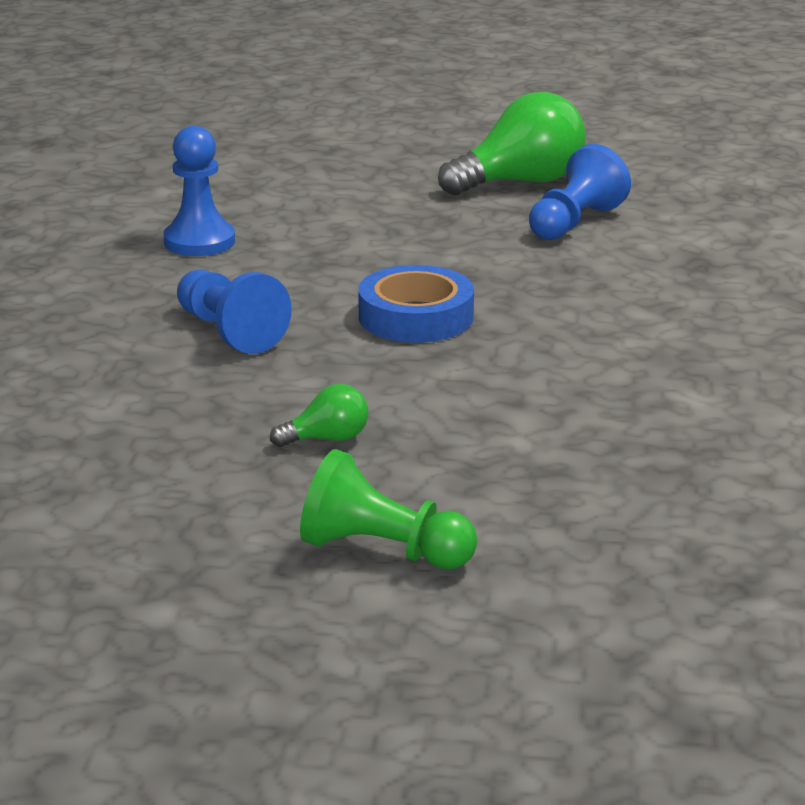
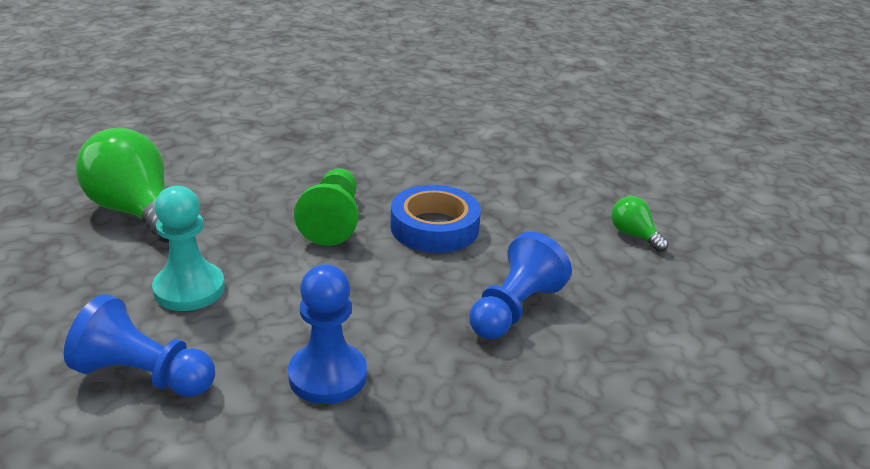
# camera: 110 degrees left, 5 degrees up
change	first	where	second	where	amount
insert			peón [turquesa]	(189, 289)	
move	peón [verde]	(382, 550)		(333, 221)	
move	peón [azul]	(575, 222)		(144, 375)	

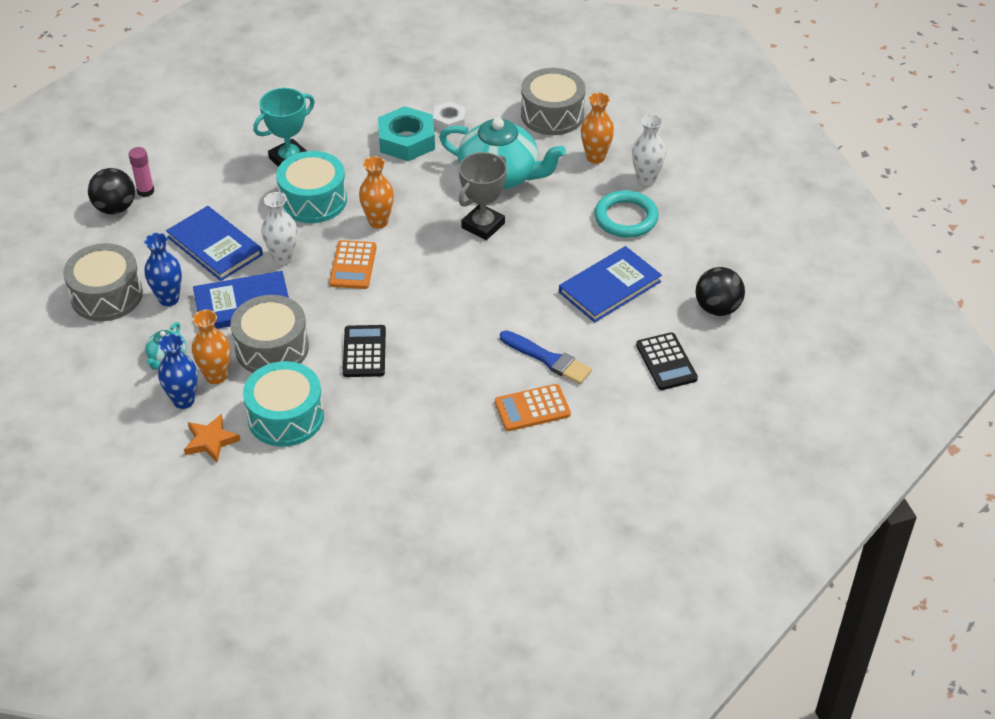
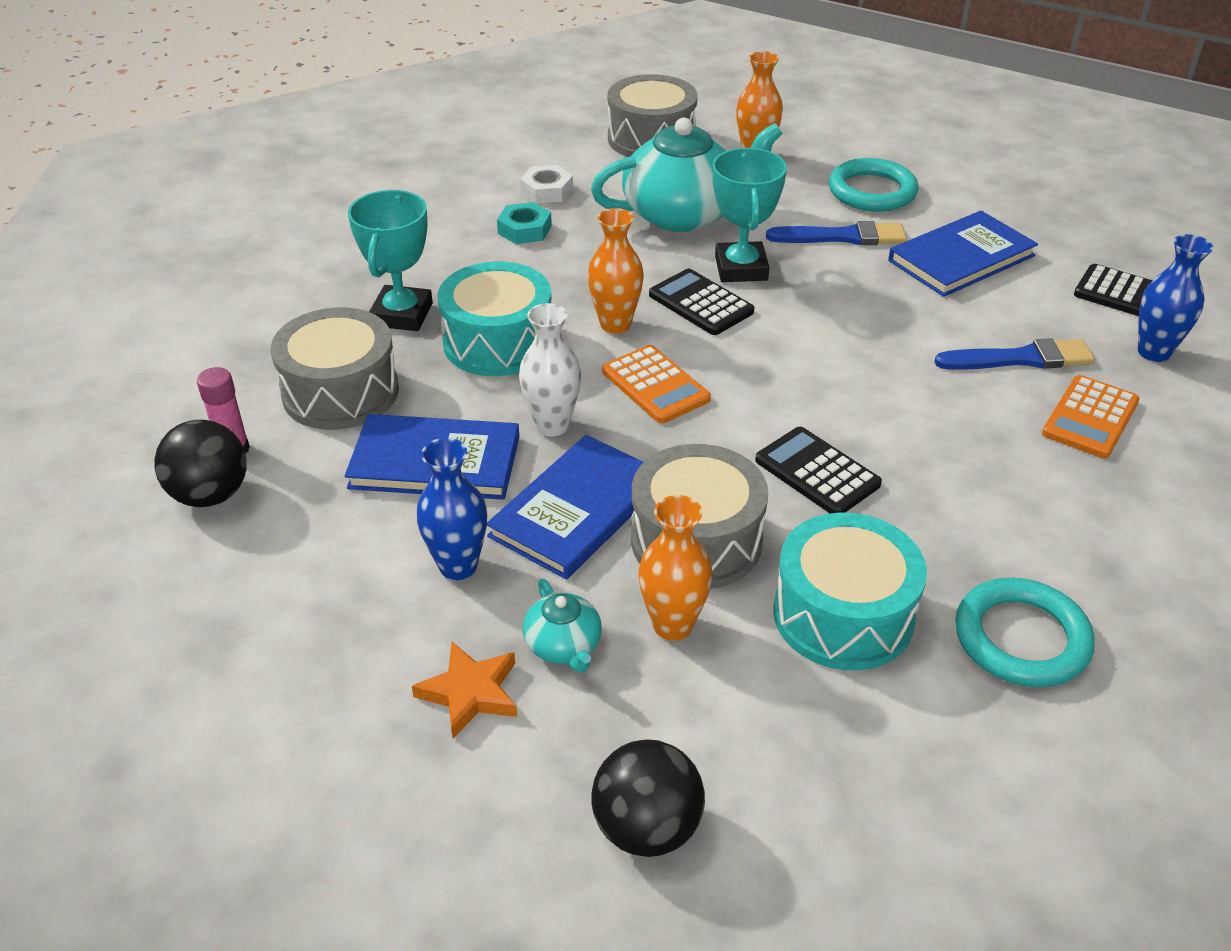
# camera: 40 degrees left, 5 degrees down
change	first	where	second	where	amount
delete	florero [blanco]	(646, 179)			
insert			calculadora [negro]	(700, 303)	
insert			pincel [azul]	(843, 237)	
insert			anillo [turquesa]	(1021, 638)	
move	tambor [gris]	(107, 295)		(340, 392)	
move	florero [azul]	(183, 400)		(1153, 352)	
move	estrella [naranja]	(211, 441)		(470, 693)	
move	pelota [negro]	(717, 308)		(647, 828)	
recolor	trofeo [gris]	(483, 225)	trofeo [turquesa]	(741, 268)	
rotate	libro [azul]	(609, 287)		(961, 258)	45 degrees clockwise
resize	tuerca [turquesa]	(406, 140)		(524, 229)	x0.57

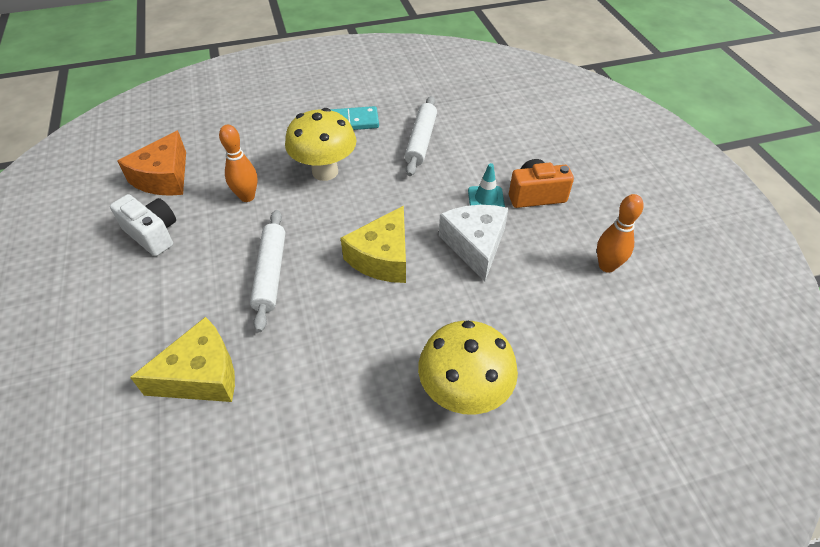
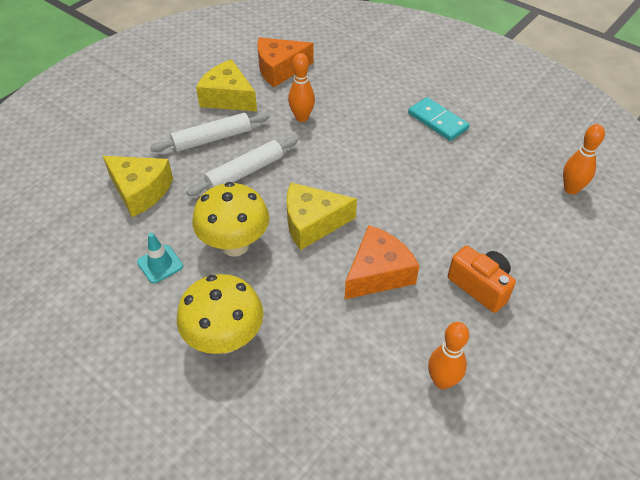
# camera: 55 degrees right, 0 degrees up
change	first	where	second	where	amount
insert			bolo [naranja]	(571, 189)	
move	seta [amarillo]	(325, 172)		(235, 245)	
move	rodillo [blanco]	(421, 141)		(212, 139)	
move	cono de tráfico [turquesa]	(486, 199)		(160, 264)	
replace	cámara [blanco]	(153, 234)	queso [amarillo]	(228, 97)	
recolor	queso [blanco]	(475, 245)	queso [naranja]	(378, 273)	

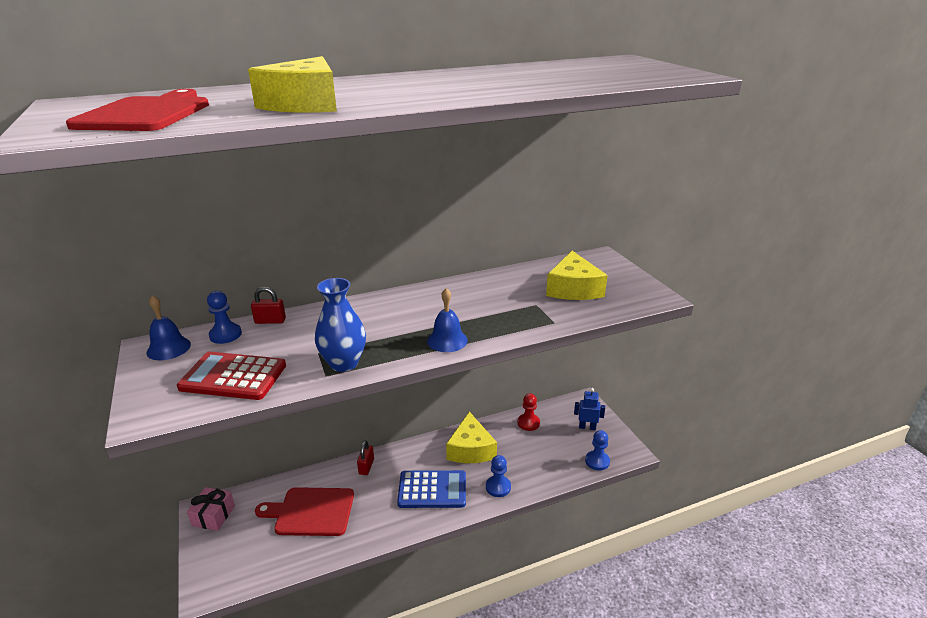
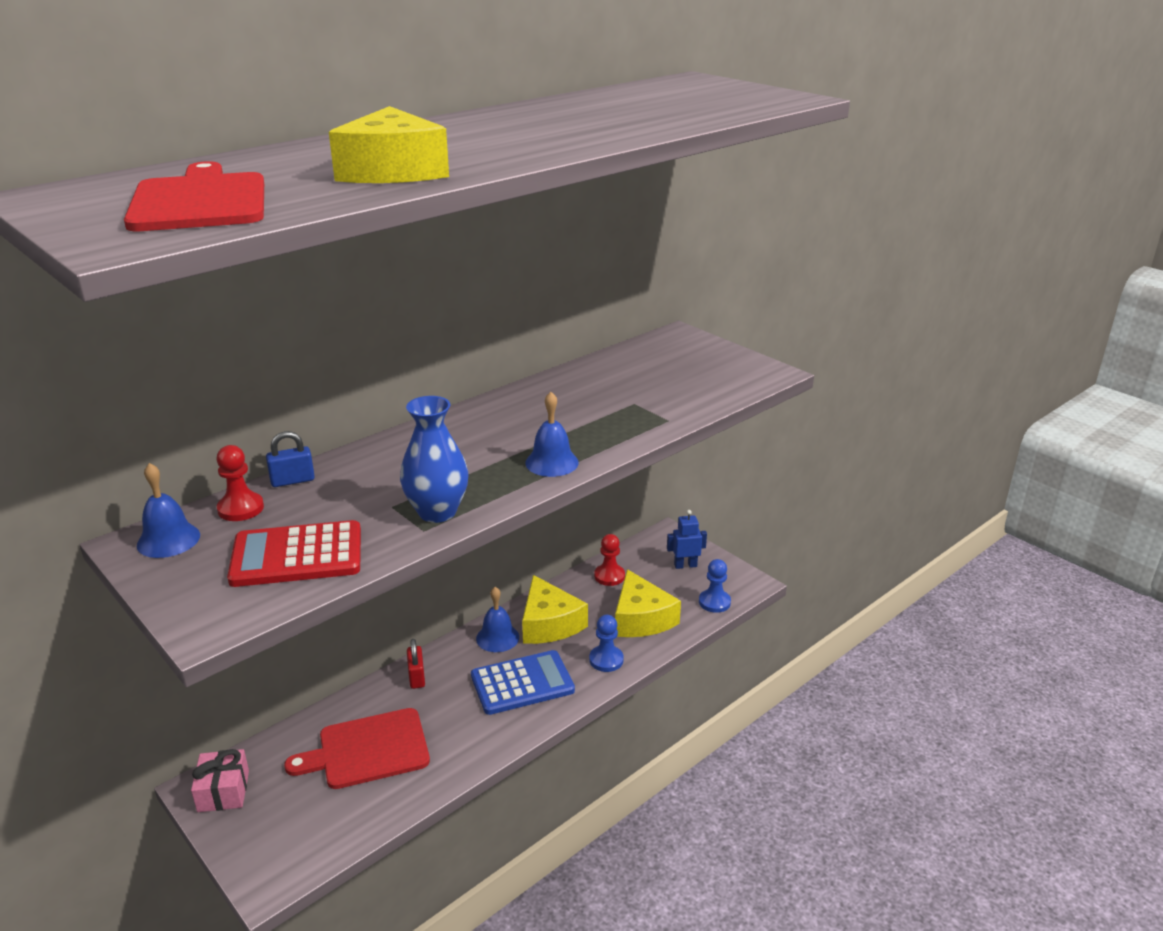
# camera: 20 degrees left, 0 degrees up
change	first	where	second	where	amount
insert			campana [azul]	(497, 637)	
move	queso [amarillo]	(573, 288)		(641, 618)	
recolor	peón [azul]	(225, 335)	peón [rojo]	(241, 508)	
recolor	candado [rojo]	(270, 321)	candado [azul]	(292, 480)	

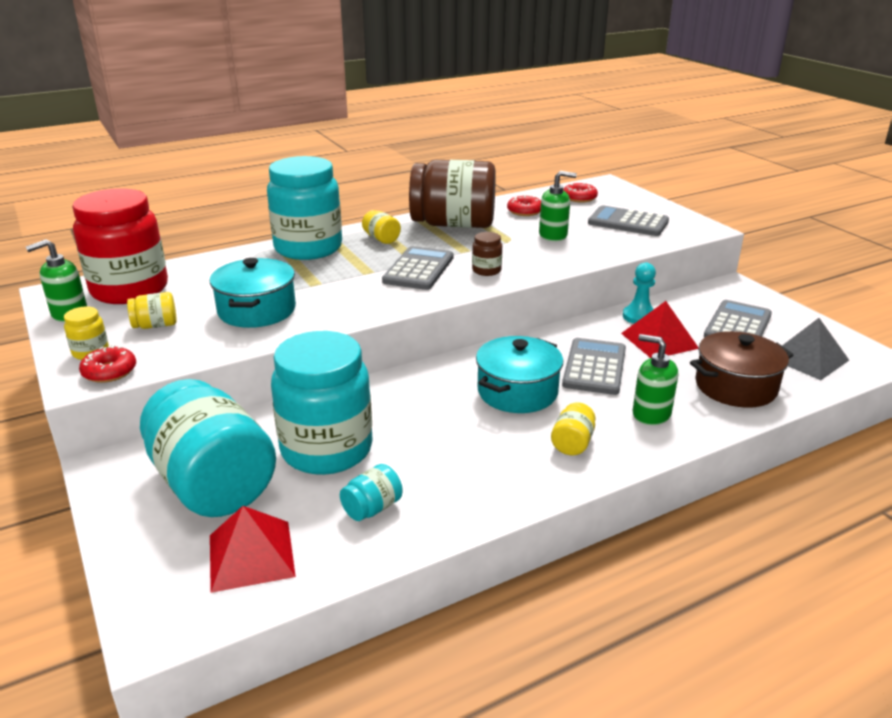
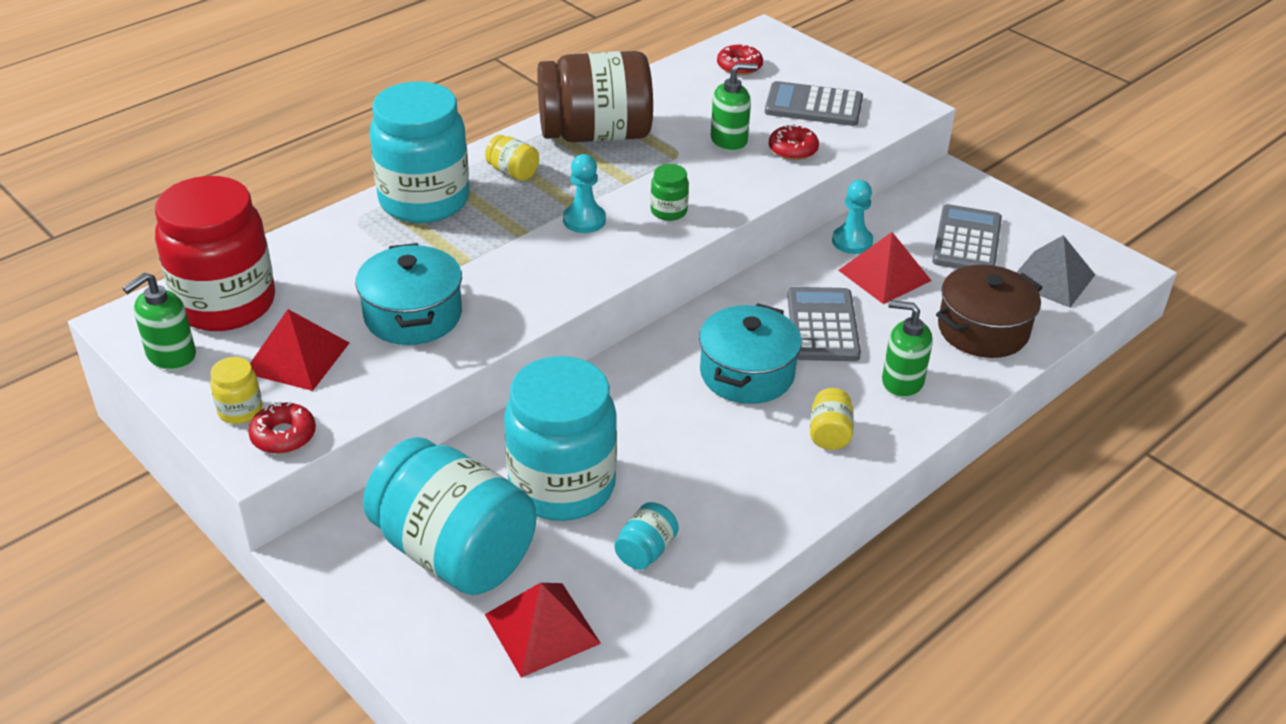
# camera: 15 degrees left, 10 degrees up
change	first	where	second	where	amount
move	rosquilla [rojo]	(524, 211)		(793, 149)	
replace	tarro [amarillo]	(155, 325)	pirámide [rojo]	(297, 357)	
replace	calculadora [gris]	(419, 269)	peón [turquesa]	(584, 220)	
recolor	tarro [marrón]	(486, 270)	tarro [verde]	(668, 211)	

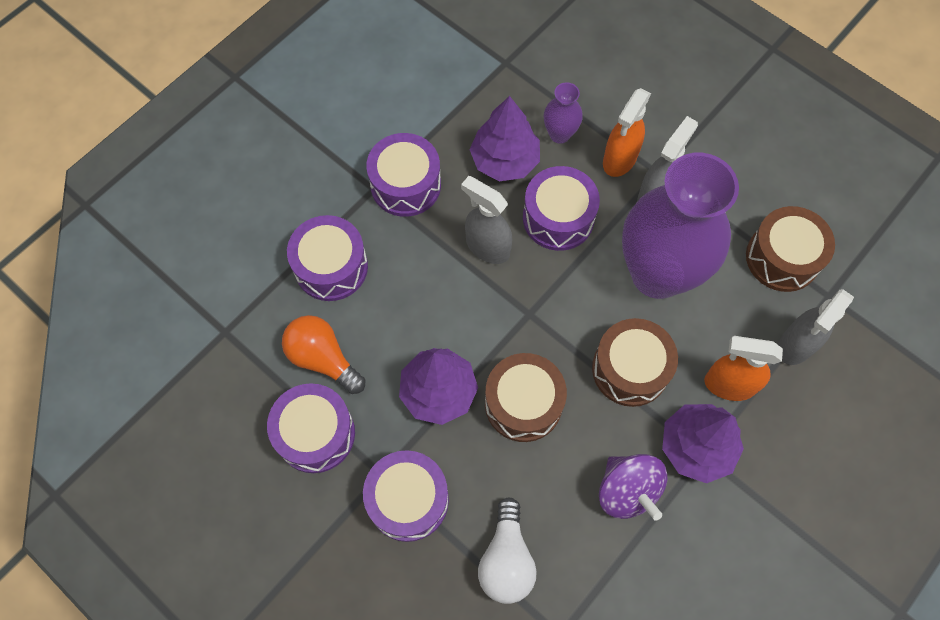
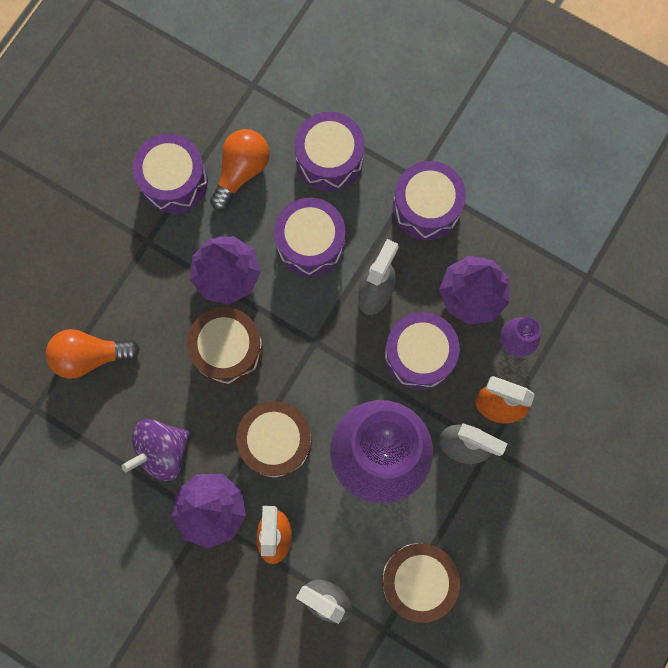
# camera: 80 degrees right, 10 degrees up
change	first	where	second	where	amount
move	tambor [morado]	(408, 500)		(310, 243)	
recolor	bombilla [blanco]	(506, 559)	bombilla [naranja]	(90, 356)	

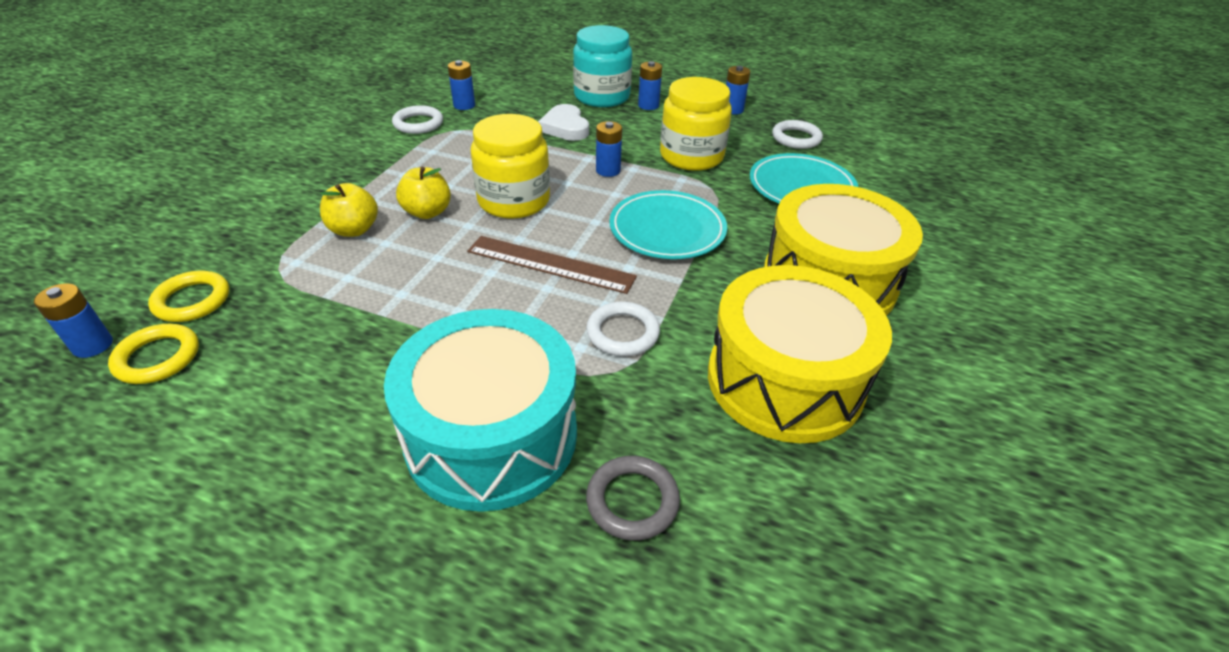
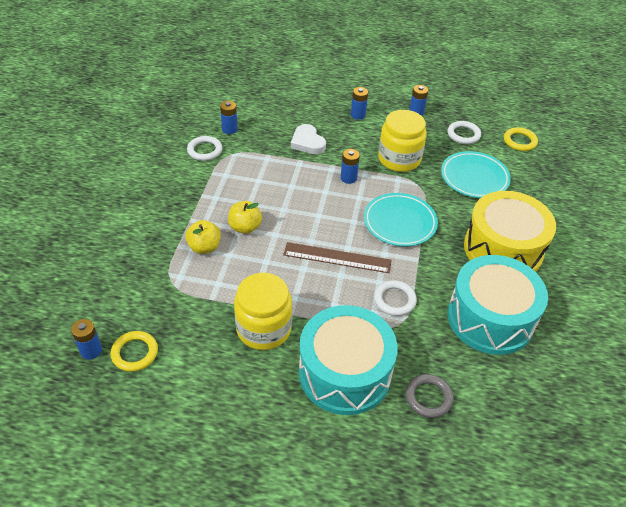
# camera: 10 degrees left, 5 degrees up
change	first	where	second	where	amount
delete	tarro [turquesa]	(602, 96)			
move	anillo [amarillo]	(192, 300)		(519, 141)	
move	tarro [amarillo]	(514, 201)		(264, 328)	
recolor	tambor [amarillo]	(784, 380)	tambor [turquesa]	(490, 318)	

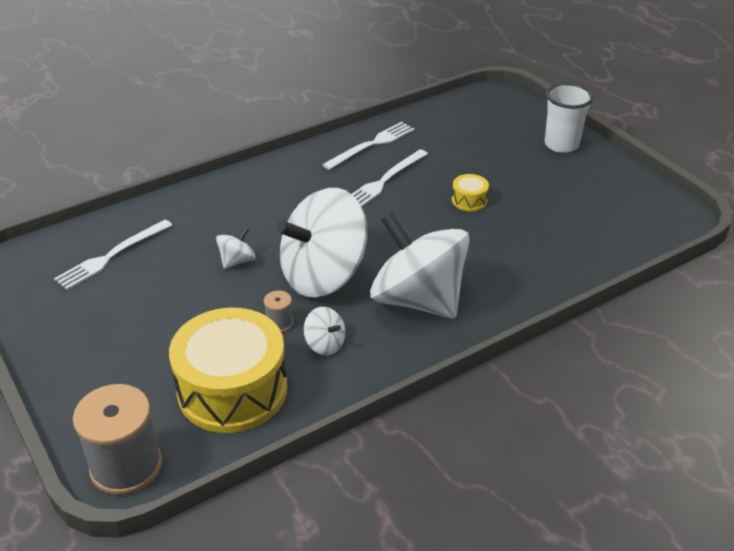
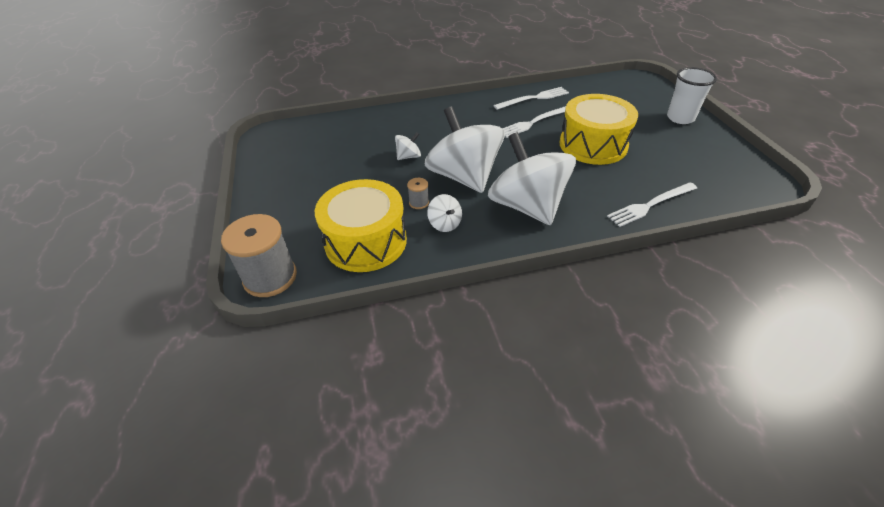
# camera: 20 degrees right, 5 degrees up
change	first	where	second	where	amount
move	tenedor [blanco]	(112, 256)		(650, 205)	
rotate	peonza [blanco]	(323, 275)		(464, 177)	75 degrees clockwise
resize	tambor [amarillo]	(469, 200)		(593, 145)	x2.44

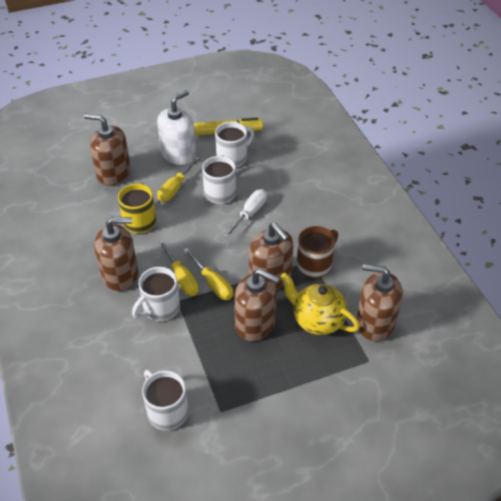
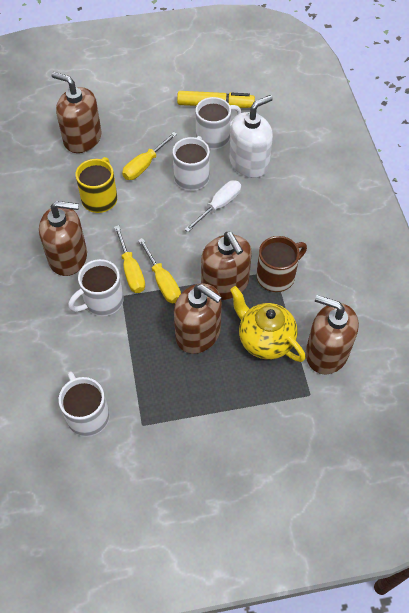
# camera: 10 degrees right, 10 degrees up
change	first	where	second	where	amount
move	dispensador de jabón [blanco]	(178, 154)		(249, 163)	

